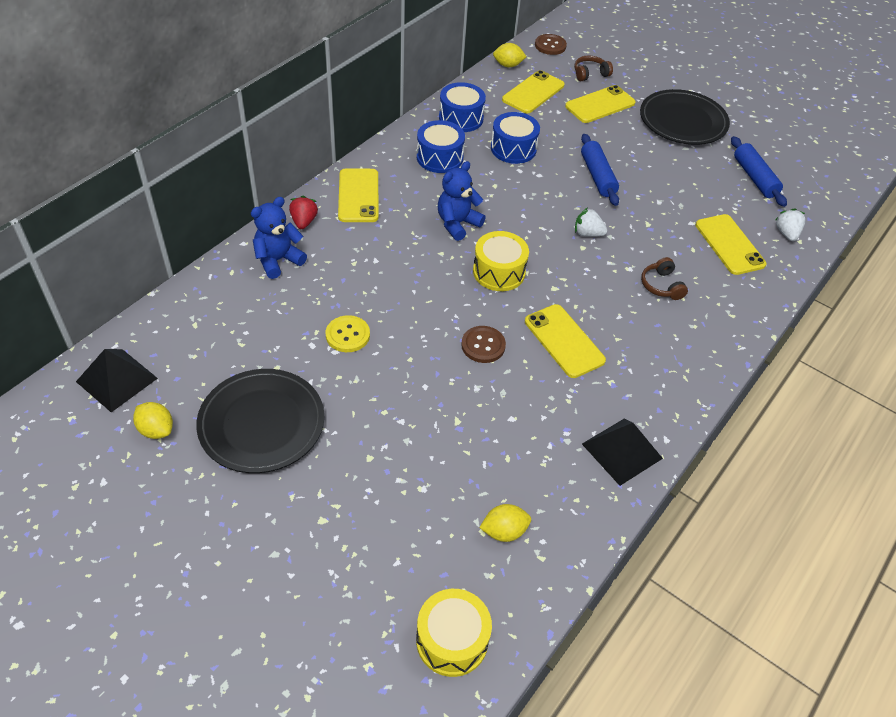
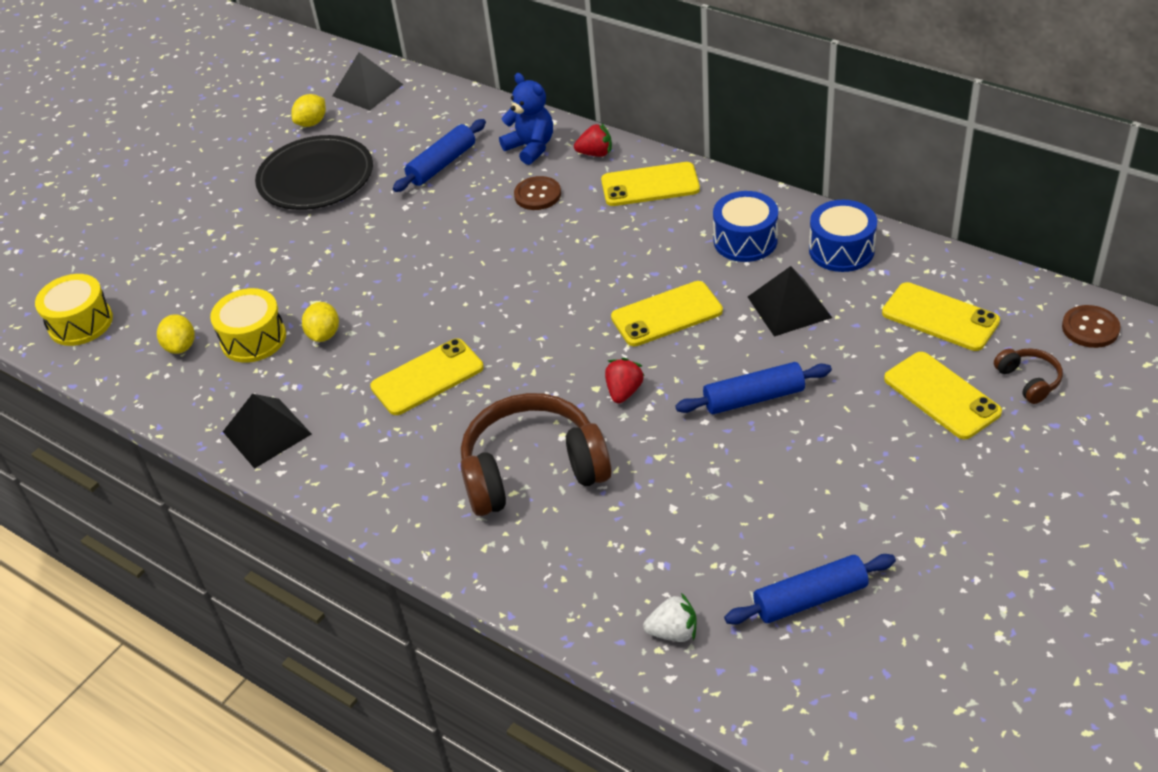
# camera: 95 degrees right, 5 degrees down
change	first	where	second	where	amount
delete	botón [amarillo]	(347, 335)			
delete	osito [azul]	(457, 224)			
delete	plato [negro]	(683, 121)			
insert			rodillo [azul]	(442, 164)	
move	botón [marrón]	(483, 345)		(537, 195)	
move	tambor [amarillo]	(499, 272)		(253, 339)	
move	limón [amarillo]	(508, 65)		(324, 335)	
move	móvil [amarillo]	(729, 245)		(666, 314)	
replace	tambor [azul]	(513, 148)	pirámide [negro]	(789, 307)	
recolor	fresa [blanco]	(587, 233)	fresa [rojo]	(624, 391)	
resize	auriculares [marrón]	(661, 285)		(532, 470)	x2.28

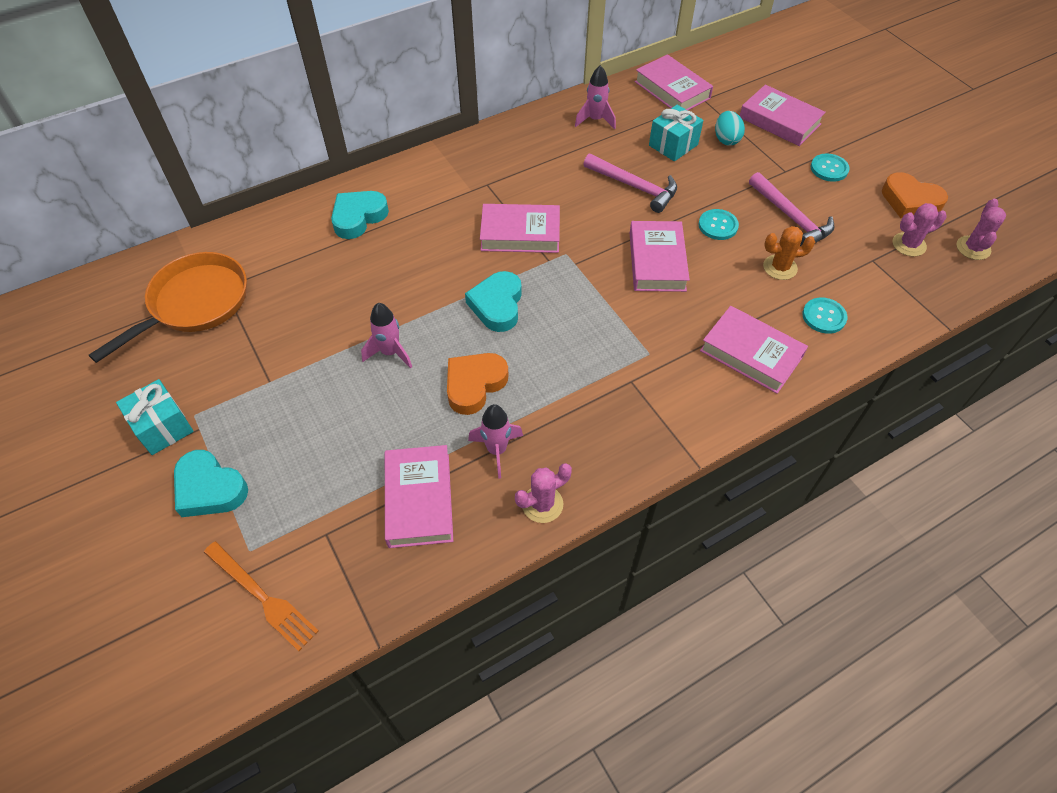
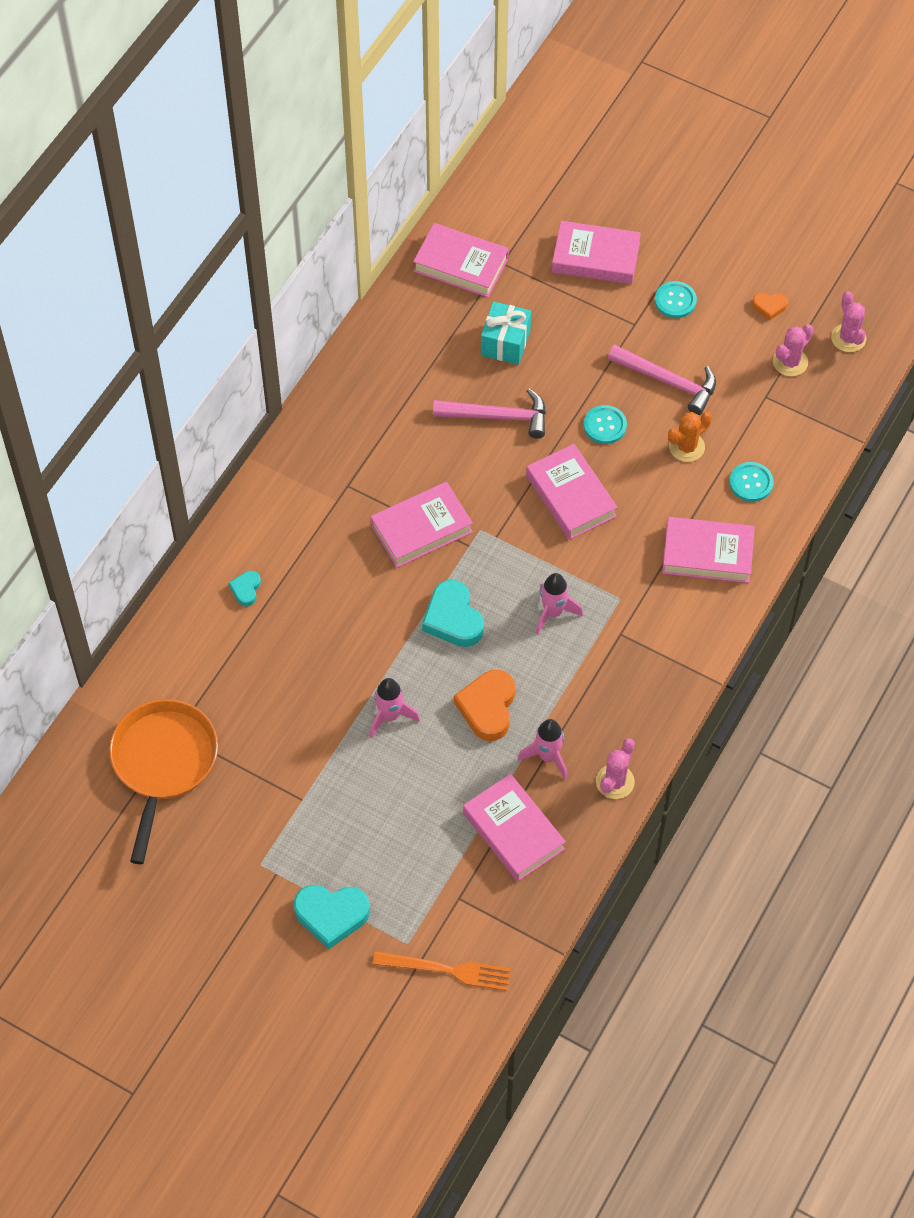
# camera: 30 degrees left, 5 degrees up
change	first	where	second	where	amount
delete	regalo [turquesa]	(163, 427)			
delete	huevo [turquesa]	(726, 139)			
move	cohete [rosa]	(595, 120)		(553, 612)	
resize	corazón [turquesa]	(358, 217)		(246, 589)	x0.53
resize	corazón [naranja]	(910, 201)		(769, 306)	x0.53

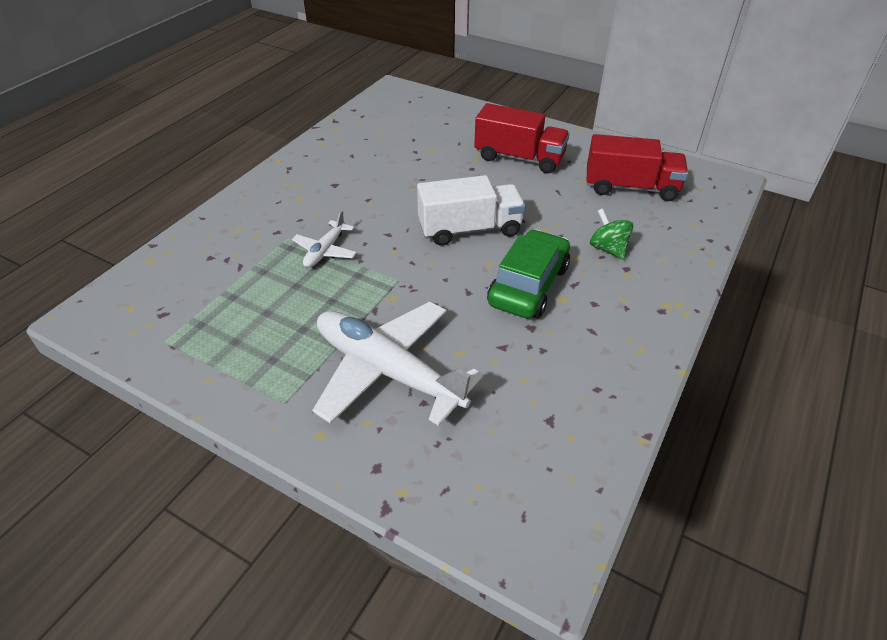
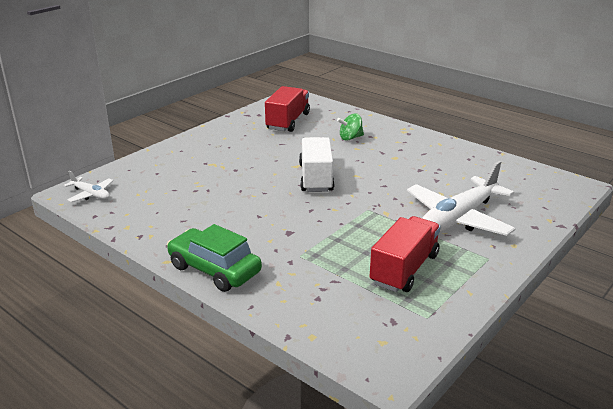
# camera: 80 degrees left, 15 degrees down
change	first	where	second	where	amount
move	avión [blanco]	(325, 251)		(91, 194)	
move	camión [rojo]	(519, 158)		(404, 269)	
move	coche [verde]	(528, 285)		(214, 269)	

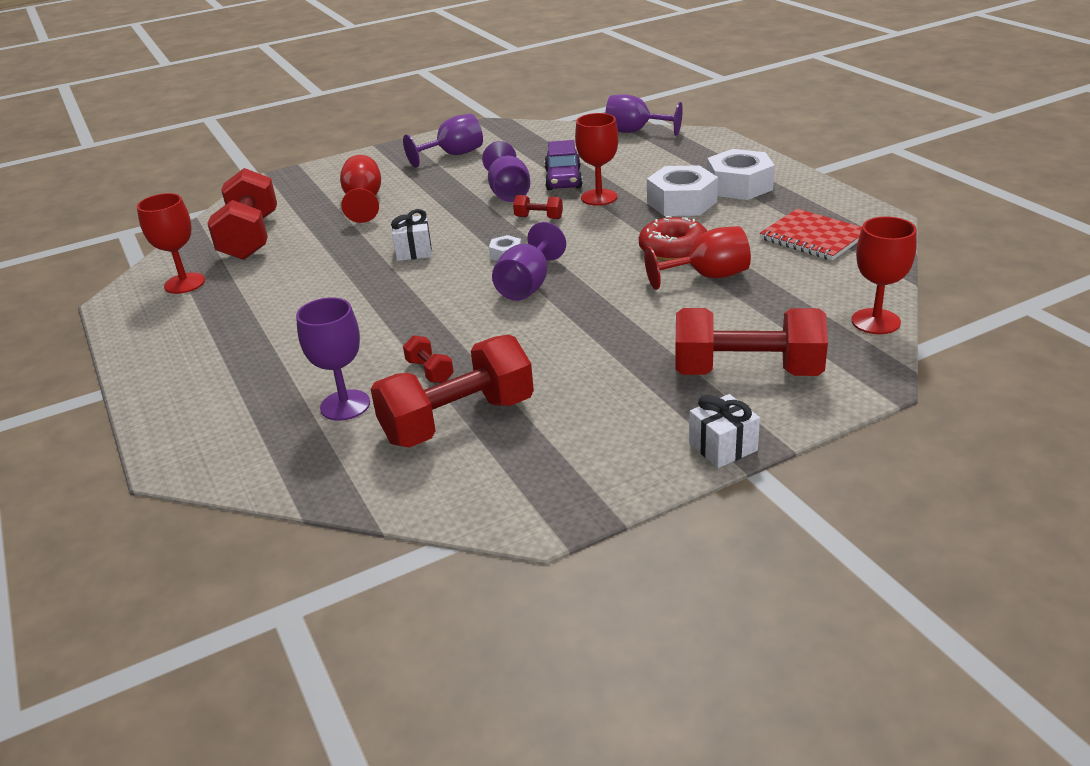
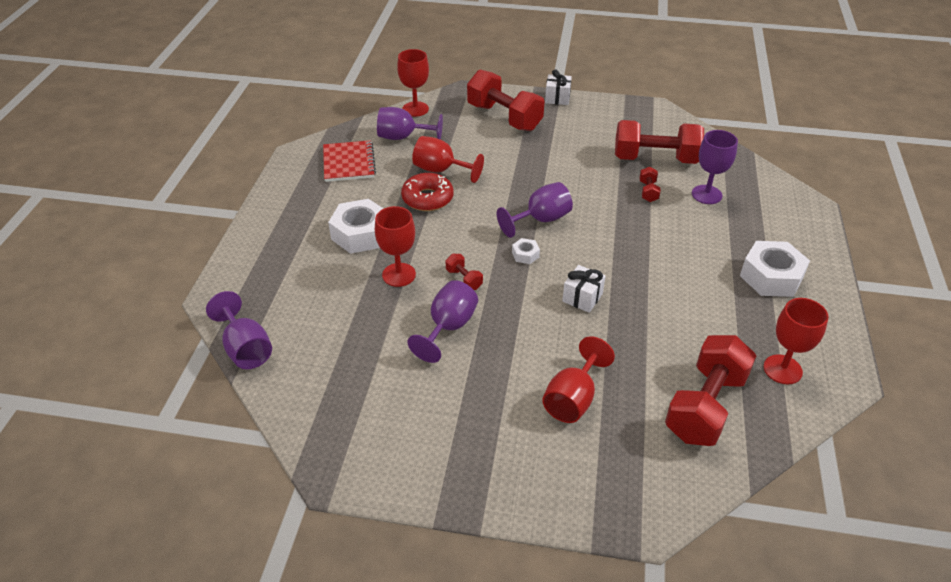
# camera: 145 degrees left, 10 degrees up
change	first	where	second	where	amount
delete	coche [morado]	(563, 179)			
move	copa [morado]	(453, 155)		(403, 137)	
move	tuerca [blanco]	(739, 186)		(771, 277)	

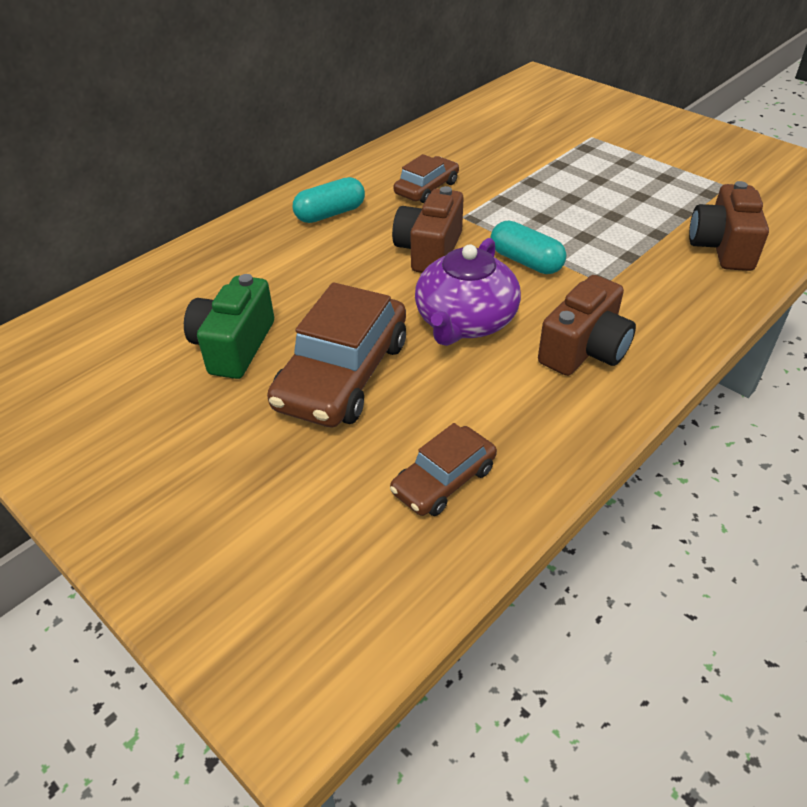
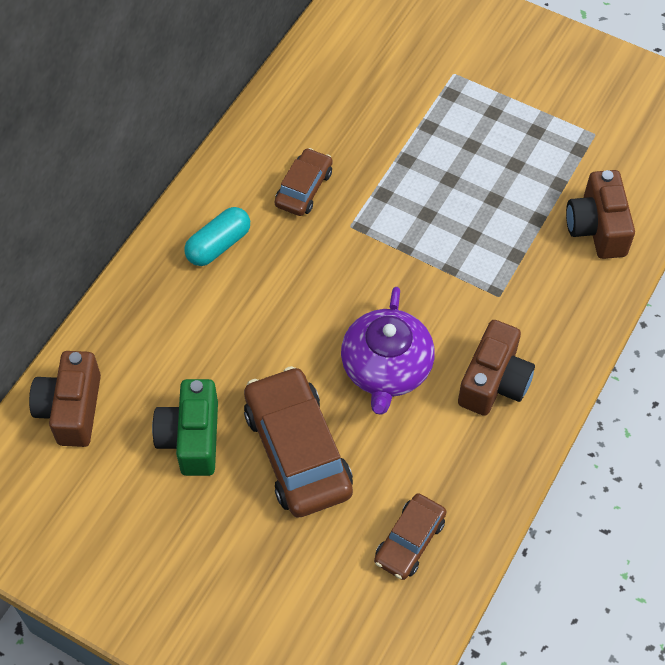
# camera: 15 degrees left, 15 degrees up
change	first	where	second	where	amount
delete	cápsula [turquesa]	(526, 261)			
move	cámara [marrón]	(429, 250)		(71, 409)	
rotate	coche [marrón]	(342, 374)		(297, 450)	150 degrees clockwise

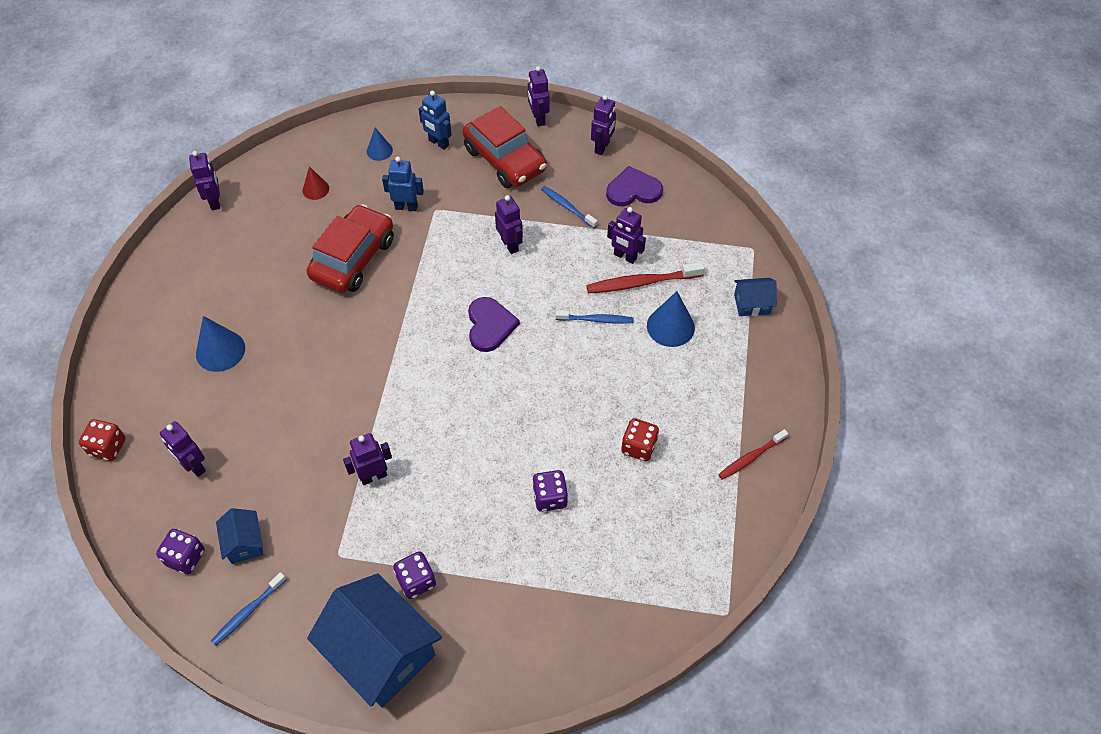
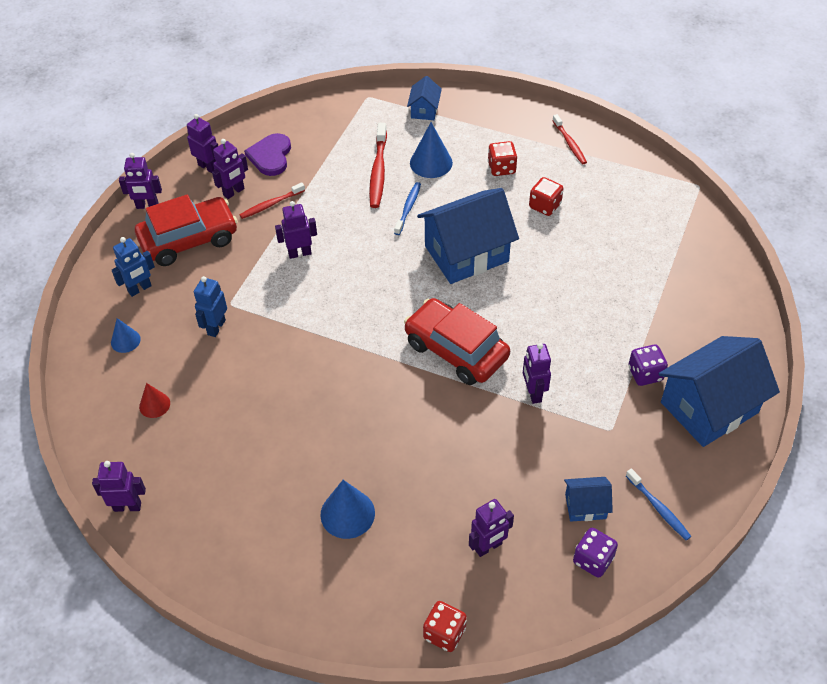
# camera: 75 degrees left, 5 degrees down
change	first	where	second	where	amount
delete	corazón [morado]	(490, 325)			
delete	dado [morado]	(550, 498)			
insert			casa [azul]	(466, 254)	
insert			dado [rojo]	(501, 168)	
move	coche [rojo]	(353, 258)		(456, 350)	
move	robot [morado]	(625, 257)		(234, 192)	
recolor	cepillo de dientes [azul]	(567, 207)	cepillo de dientes [rojo]	(271, 204)	

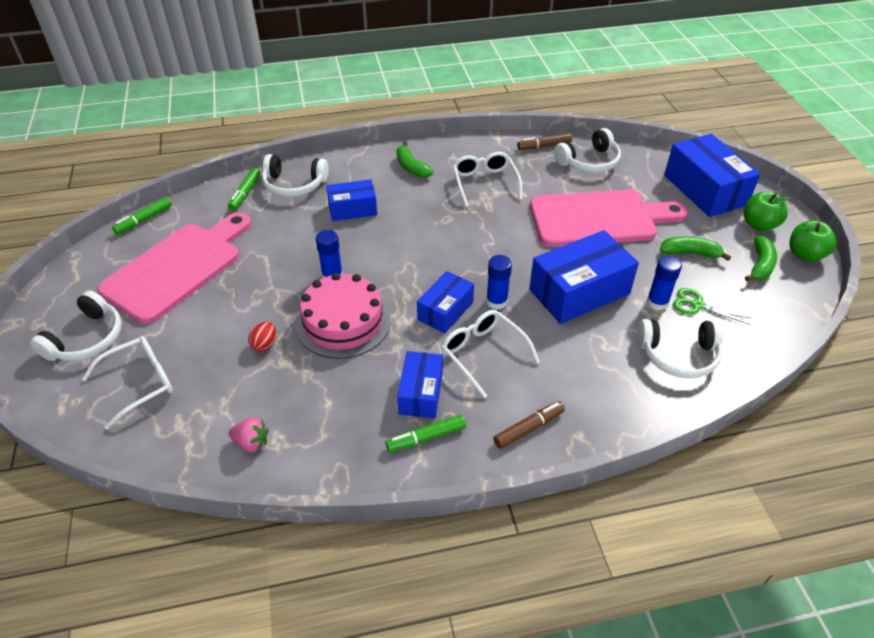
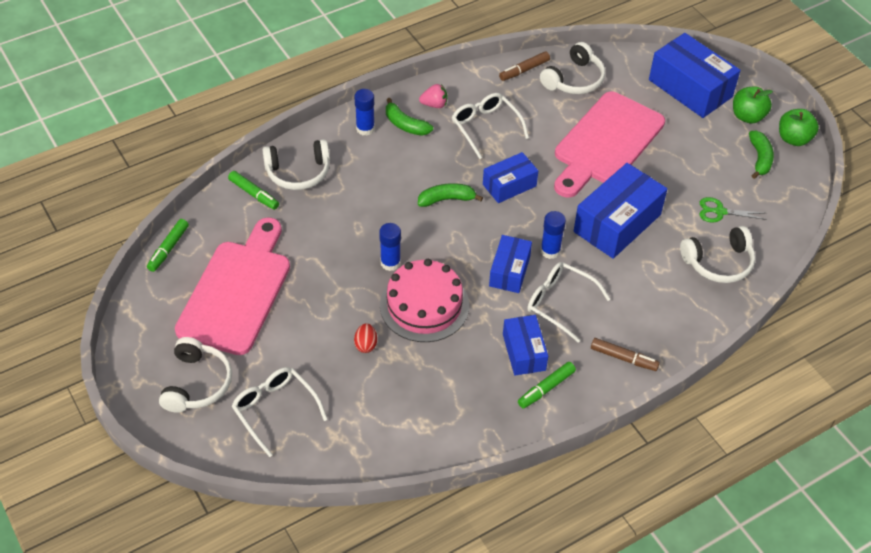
# camera: 20 degrees left, 5 degrees up
change	first	where	second	where	amount
move	fresa [rosa]	(252, 443)		(434, 104)	
move	caja [azul]	(352, 209)		(509, 185)	
move	barra de pegamento [azul]	(657, 302)		(365, 129)	
move	plátano [verde]	(690, 253)		(446, 199)	
rotate	gafas [blanco]	(140, 383)		(275, 410)	75 degrees counterclockwise
rotate	rotulador [verde]	(245, 193)		(254, 194)	45 degrees counterclockwise
rotate	rotulador [marrón]	(528, 428)		(623, 358)	75 degrees clockwise
rotate	tabla de cortar [rosa]	(598, 218)		(606, 142)	150 degrees clockwise

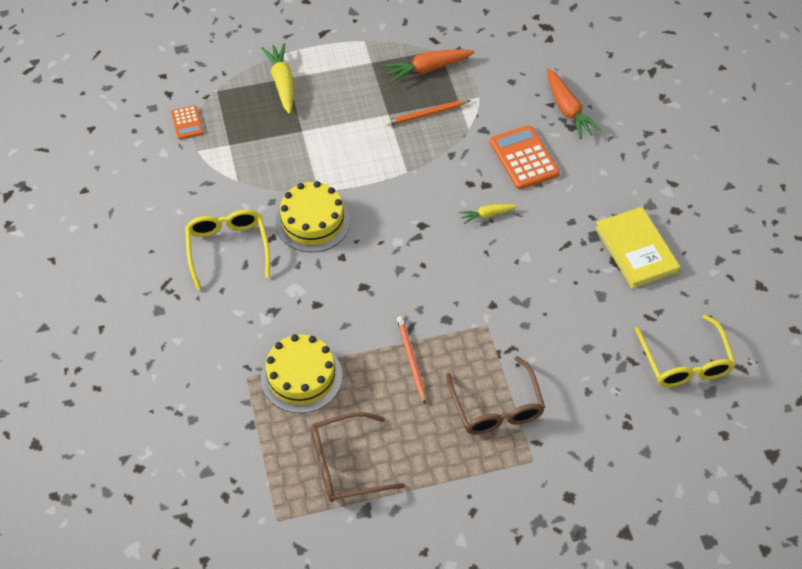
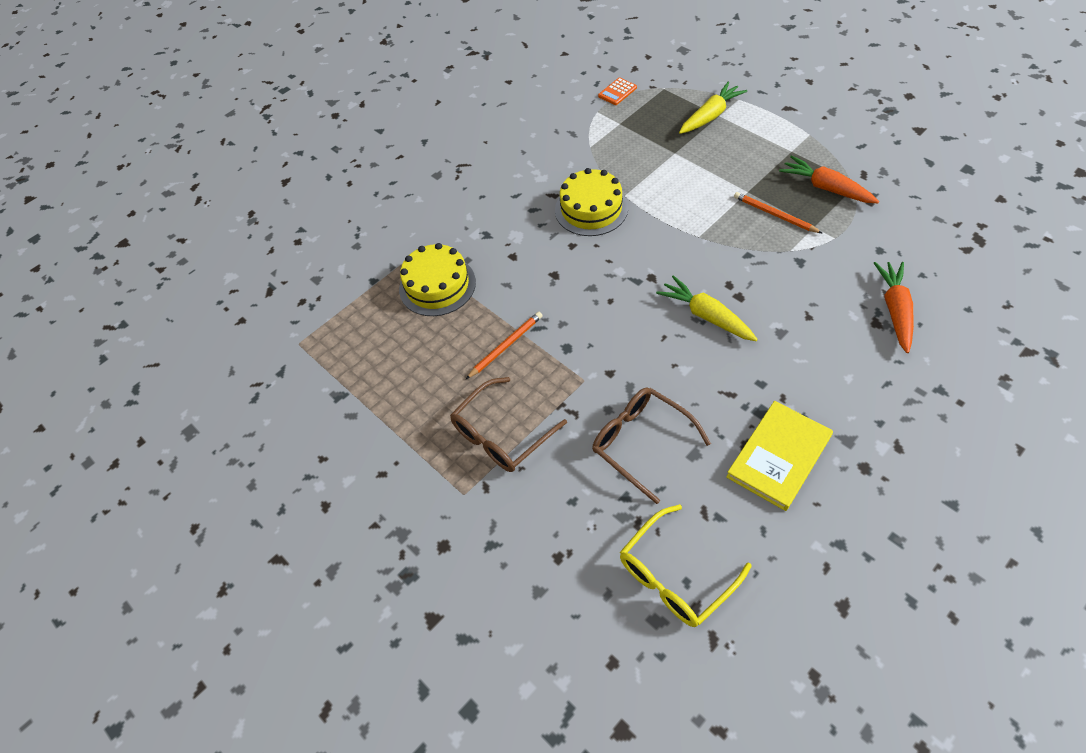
# camera: 65 degrees right, 0 degrees up
change	first	where	second	where	amount
delete	gafas [amarillo]	(228, 248)			
delete	calculadora [naranja]	(524, 158)			
move	gafas [marrón]	(345, 464)		(641, 442)	
rotate	zanahoria [naranja]	(568, 110)		(895, 310)	150 degrees clockwise
resize	zanahoria [amarillo]	(487, 215)		(706, 315)	x1.71

